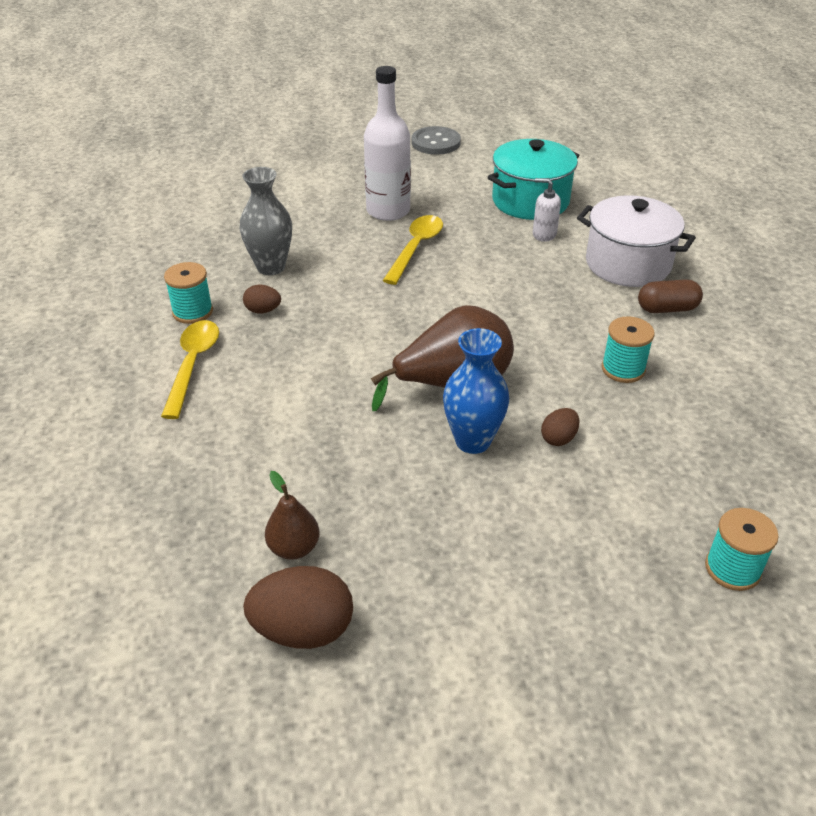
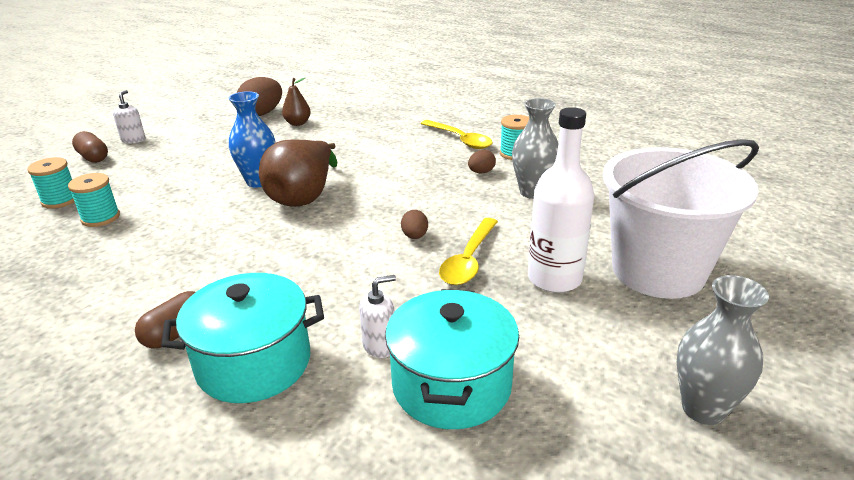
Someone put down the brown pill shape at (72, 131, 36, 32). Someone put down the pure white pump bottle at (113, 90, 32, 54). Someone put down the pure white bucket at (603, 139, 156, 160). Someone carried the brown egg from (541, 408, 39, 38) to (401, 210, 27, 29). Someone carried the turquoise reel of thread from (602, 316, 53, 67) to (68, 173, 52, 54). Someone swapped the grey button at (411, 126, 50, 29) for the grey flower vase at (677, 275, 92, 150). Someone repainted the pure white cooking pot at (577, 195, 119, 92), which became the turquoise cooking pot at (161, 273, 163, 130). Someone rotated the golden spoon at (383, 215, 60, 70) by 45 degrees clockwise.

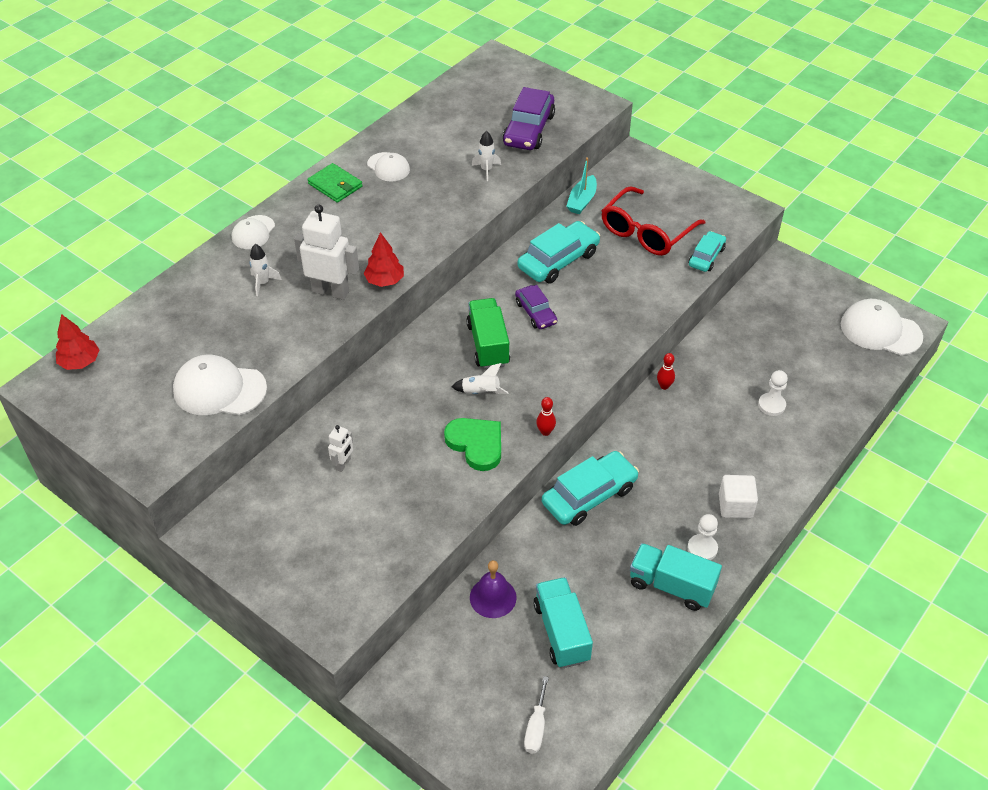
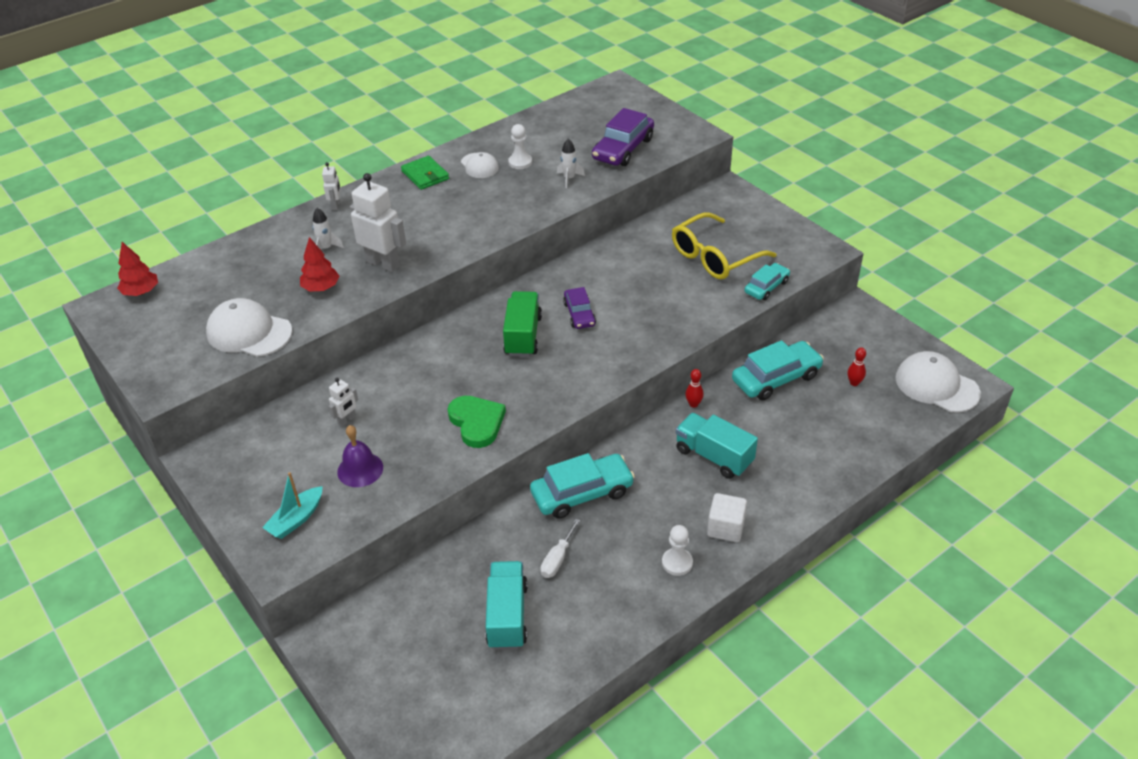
Someone took away the pure white rocket at (452, 363, 57, 31). Someone carried the crimson tree from (364, 232, 40, 55) to (300, 237, 39, 54). Someone carried the violet school bell from (470, 560, 47, 58) to (337, 425, 46, 62). Someone carried the turquoise automobile from (518, 221, 82, 62) to (732, 340, 92, 60). Someone carried the pure white screwdriver from (524, 676, 25, 78) to (541, 519, 39, 59). Someone carried the crimson tenpin from (536, 397, 20, 39) to (847, 348, 19, 38). Someone carried the turquoise toy boat from (566, 157, 31, 57) to (262, 472, 61, 67). Someone carried the turquoise toy truck from (630, 543, 92, 68) to (676, 413, 82, 66). Someone carried the pure white pawn from (758, 370, 30, 46) to (508, 124, 24, 45). Someone swapped the pure white peaked cap at (232, 215, 43, 34) for the pure white robot at (322, 162, 19, 48). Someone repainted the crimson spectacles at (601, 186, 104, 70), which became the golden spectacles at (672, 213, 105, 66).

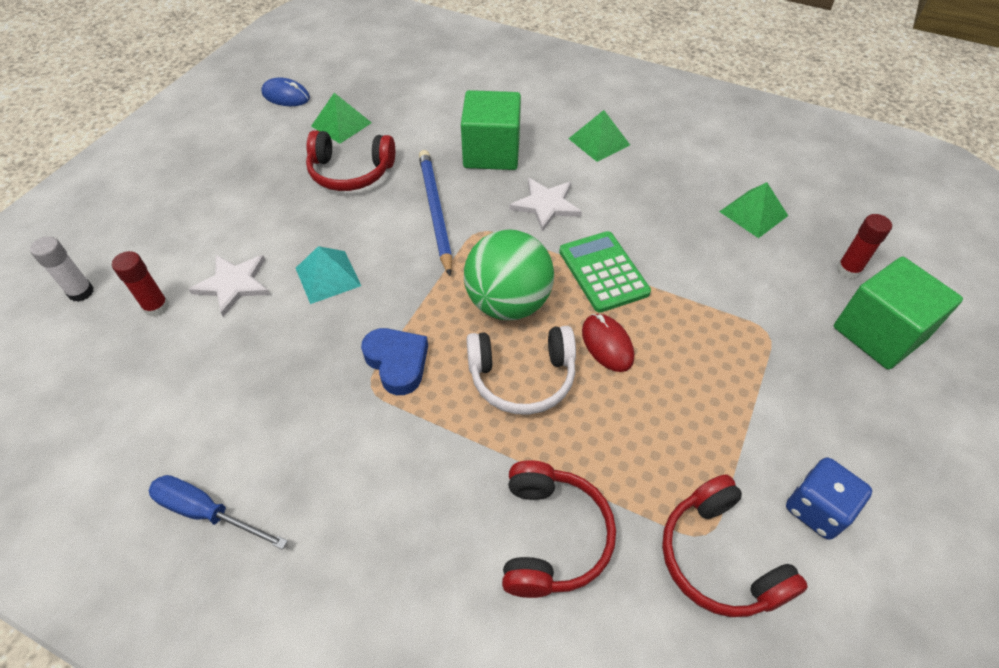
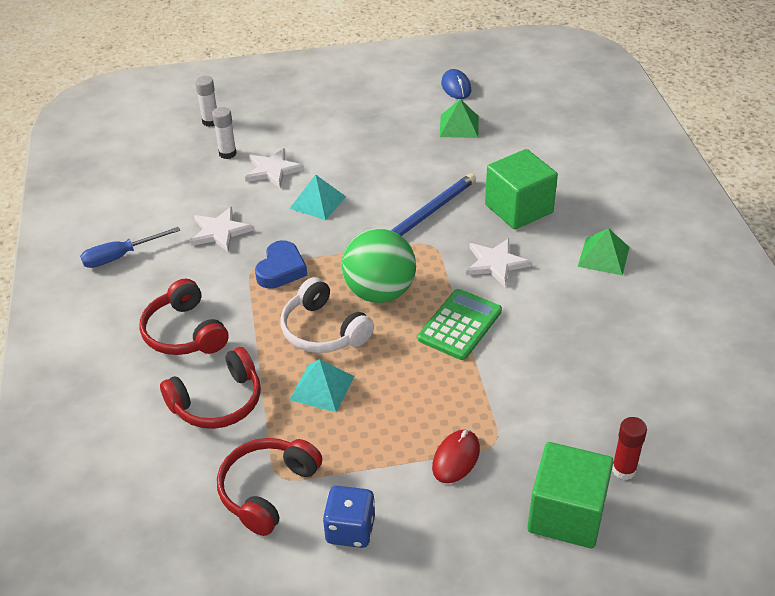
Someone took away the leaf-green pyramid at (719, 182, 69, 56). Someone put down the pure white star shape at (190, 207, 63, 45). Someone put down the turquoise pyramid at (290, 359, 64, 53). Someone carried the crimson over-ear headphones from (306, 130, 89, 61) to (139, 279, 89, 76). Someone carried the crimson PC mouse from (582, 314, 52, 58) to (432, 430, 48, 53). Someone repainted the crimson glue at (112, 251, 57, 66), which became the pure white glue at (212, 107, 25, 52). Someone rotated the cobalt screwdriver at (149, 475, 139, 75) by 105 degrees counterclockwise.

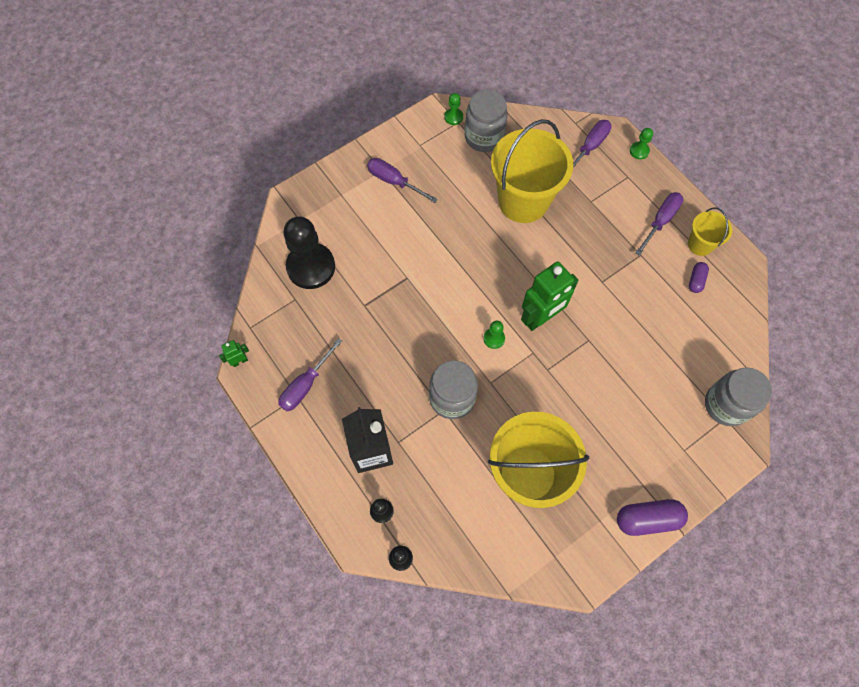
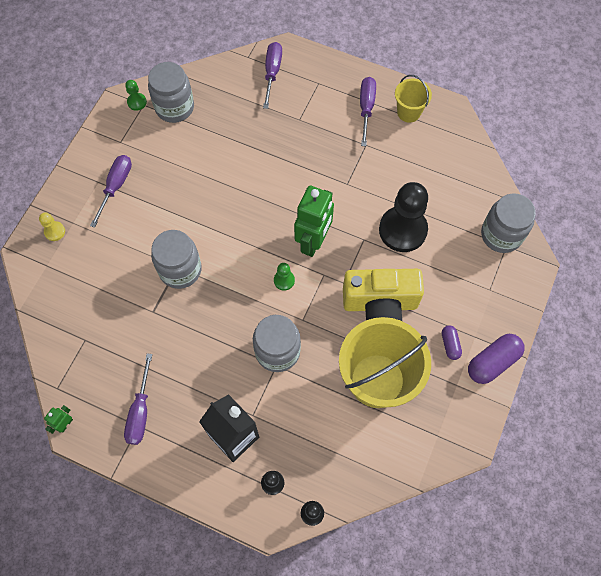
Someone took away the golden bucket at (491, 119, 82, 104). Someone took away the leaf-green pawn at (630, 128, 23, 31). Someone put down the golden pawn at (39, 212, 26, 29). Someone put down the grey preserve jar at (151, 230, 51, 59). Someone put down the golden camera at (343, 269, 81, 52). Someone carried the black pawn from (283, 216, 52, 73) to (379, 182, 49, 70). Someone carried the violet pill shape from (689, 262, 20, 31) to (442, 325, 20, 35). Someone rotated the violet screwdriver at (367, 158, 71, 45) by 105 degrees clockwise.

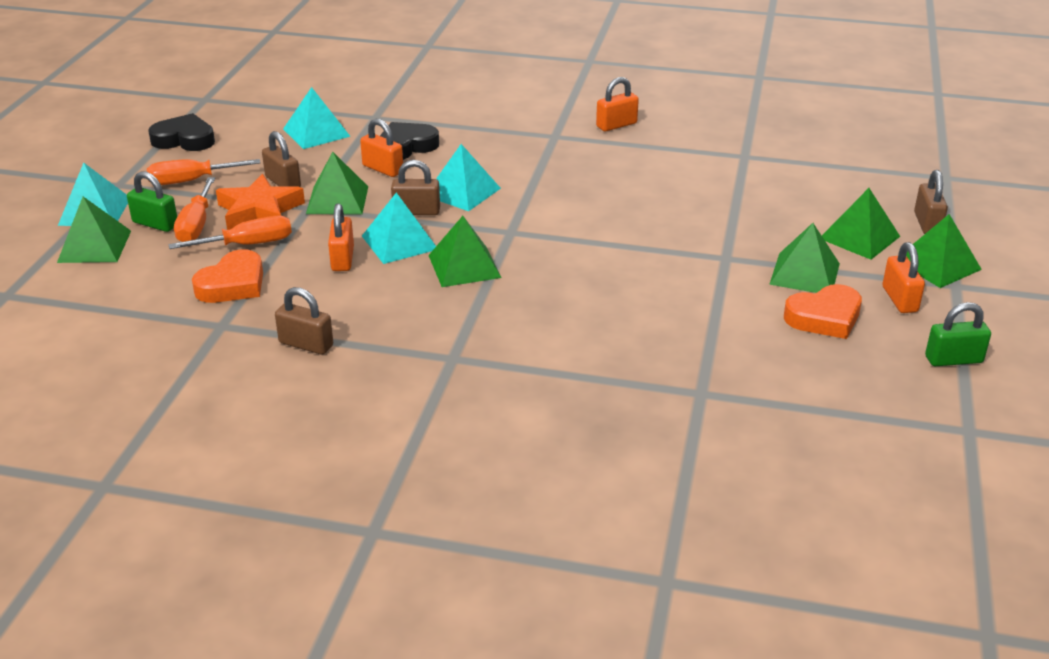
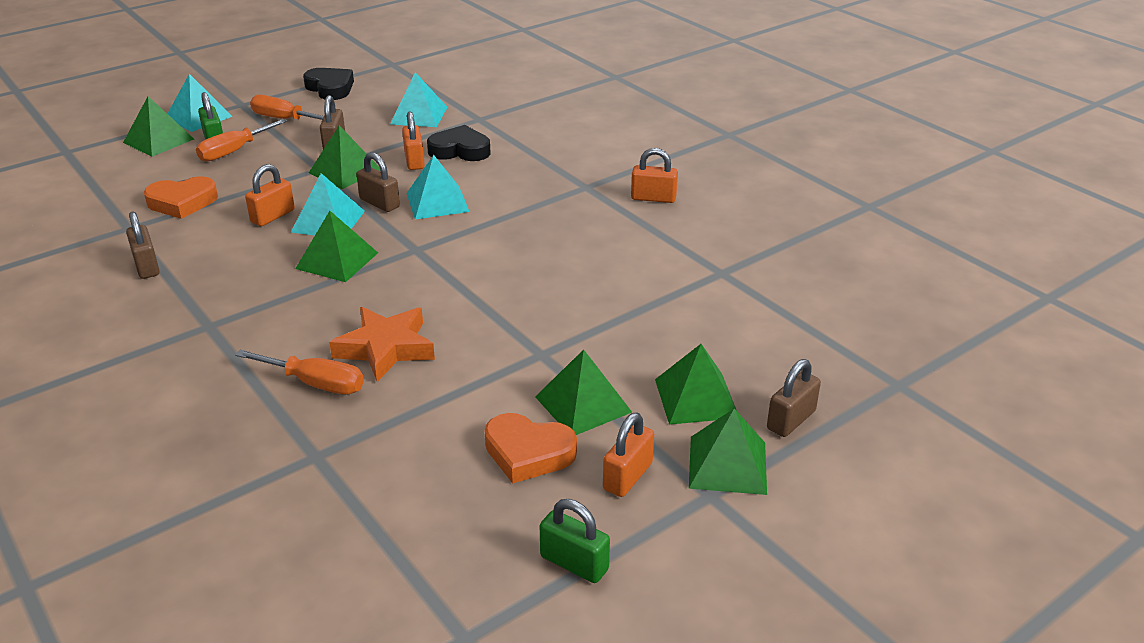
Someone carried the orange-coloured screwdriver from (168, 216, 124, 33) to (235, 349, 129, 45). Someone carried the orange-coloured star shape from (216, 174, 89, 56) to (329, 307, 106, 75).

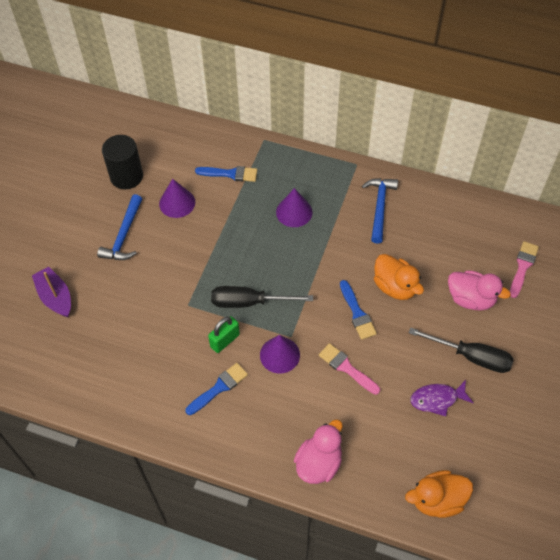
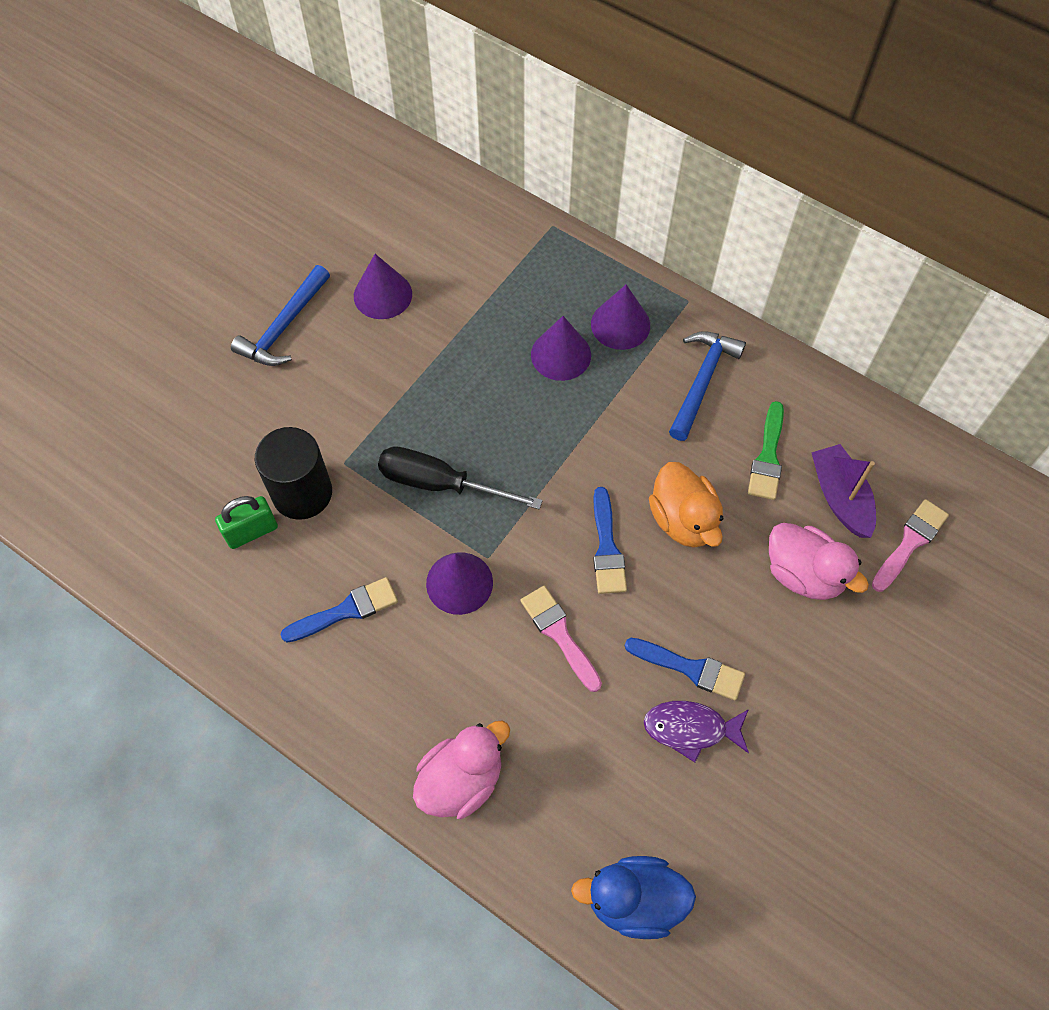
Someone took away the black screwdriver at (409, 328, 105, 45). Someone put down the violet cone at (591, 285, 59, 65). Someone put down the leaf-green brush at (748, 401, 36, 99). Someone carried the violet toy boat from (32, 267, 39, 50) to (811, 444, 65, 94). Someone carried the black solid cylinder from (102, 135, 41, 54) to (255, 427, 77, 93). Someone carried the cobalt brush from (195, 166, 62, 16) to (625, 638, 120, 62). Someone carried the leaf-green padlock from (208, 316, 32, 37) to (215, 496, 63, 53). Someone repainted the orange-coloured duck at (405, 470, 68, 48), which became the cobalt duck at (571, 856, 125, 83).

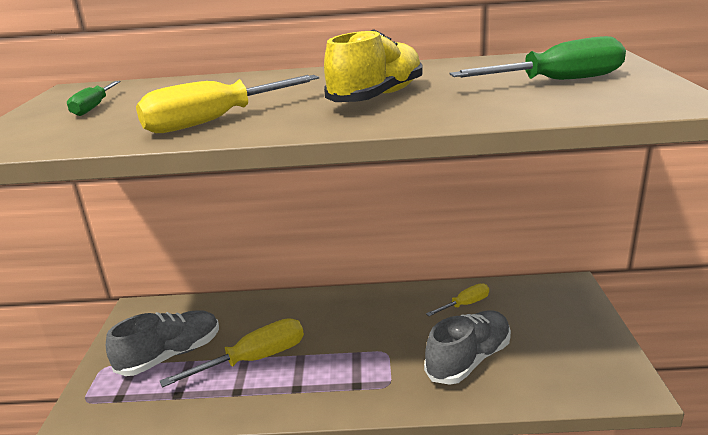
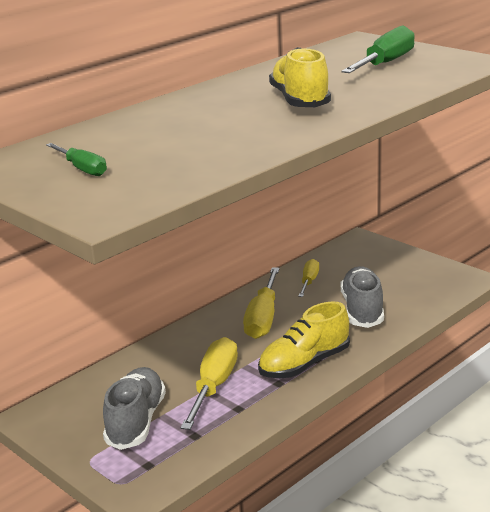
Someone put down the golden sneaker at (258, 301, 92, 77). Someone carried the golden screwdriver from (136, 75, 183, 58) to (243, 267, 37, 72).

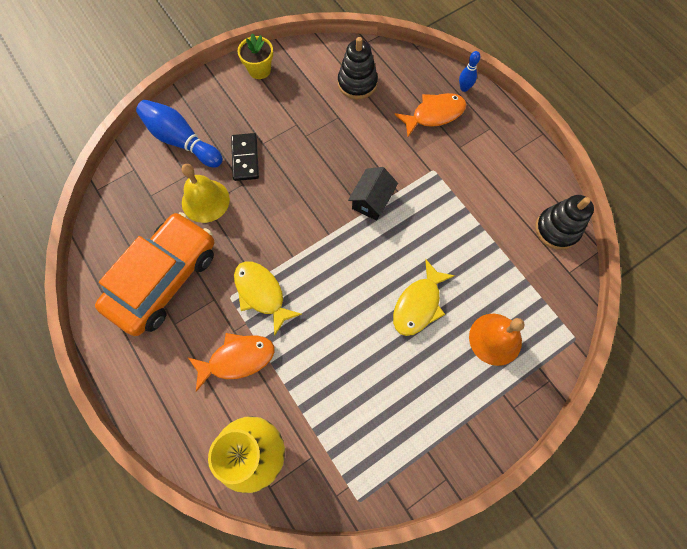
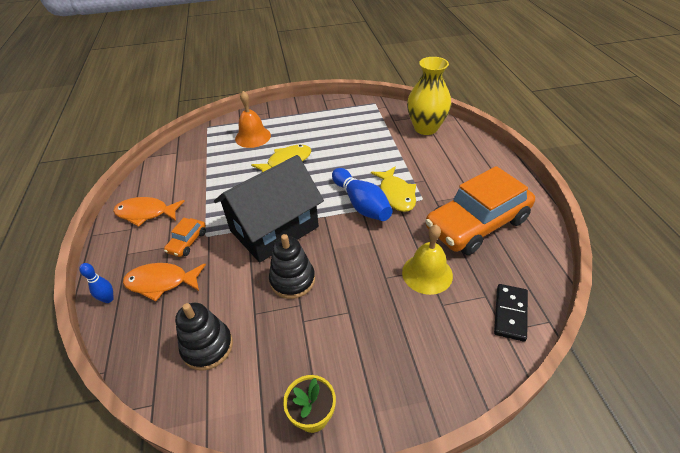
Someone put down the orange-coloured automobile at (164, 218, 42, 39). Someone carried the cobalt tenpin from (136, 100, 87, 68) to (332, 168, 61, 53). Someone carried the orange-coloured fish from (188, 333, 87, 59) to (113, 197, 72, 30). Someone carried the black domino from (231, 133, 28, 48) to (494, 284, 34, 58). Someone carried the black stacking rings from (535, 195, 59, 55) to (269, 234, 46, 65). Someone scaled the black house at (348, 167, 50, 54) by 2.14.

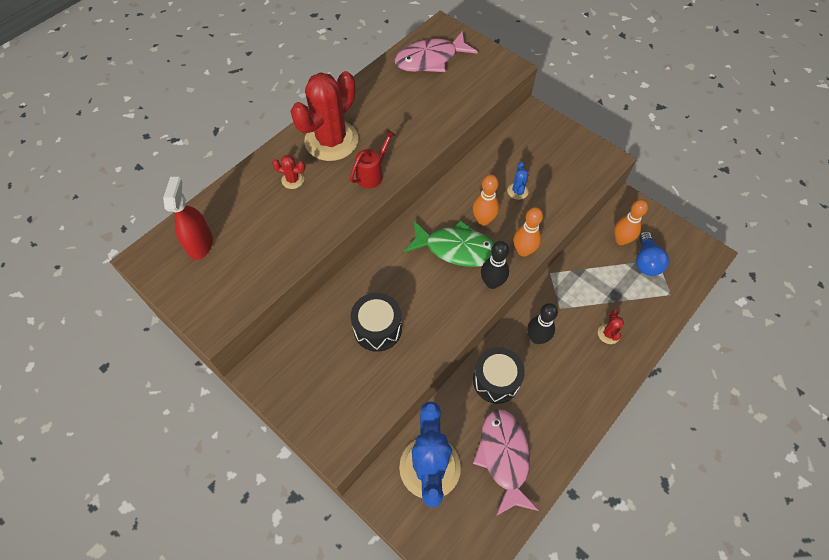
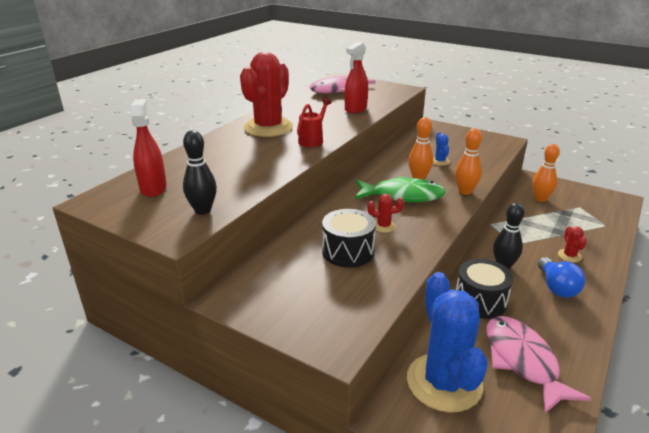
Someone put down the crimson sprayer at (345, 42, 23, 71). Someone carried the crimson saguaro cactus from (272, 155, 33, 34) to (367, 194, 37, 39). Someone carried the black tenpin from (481, 241, 28, 48) to (183, 130, 34, 85). Someone carried the cobalt bulb from (636, 231, 33, 45) to (538, 257, 47, 41).

